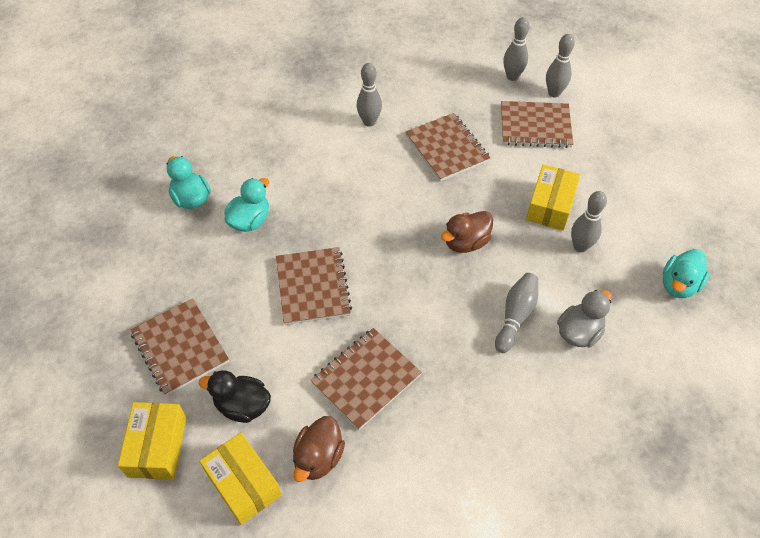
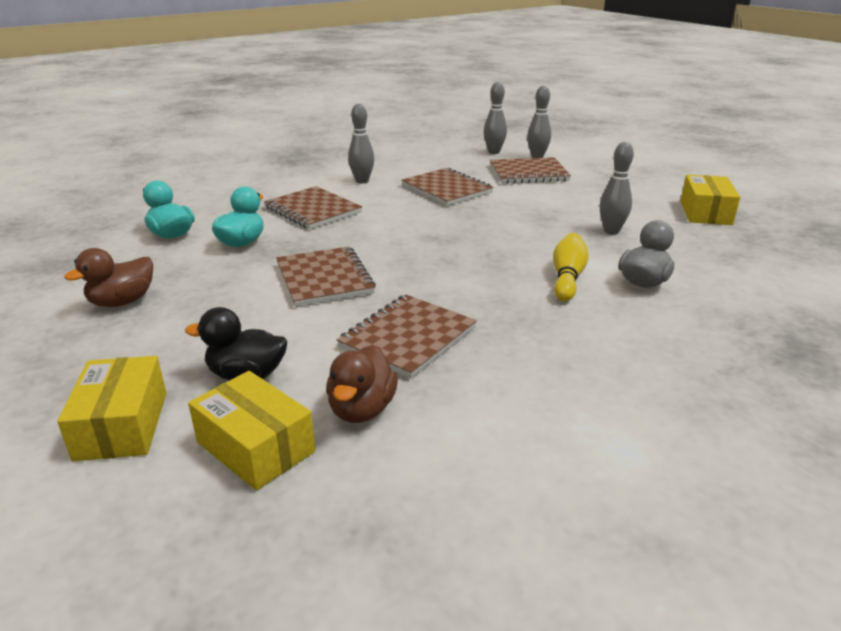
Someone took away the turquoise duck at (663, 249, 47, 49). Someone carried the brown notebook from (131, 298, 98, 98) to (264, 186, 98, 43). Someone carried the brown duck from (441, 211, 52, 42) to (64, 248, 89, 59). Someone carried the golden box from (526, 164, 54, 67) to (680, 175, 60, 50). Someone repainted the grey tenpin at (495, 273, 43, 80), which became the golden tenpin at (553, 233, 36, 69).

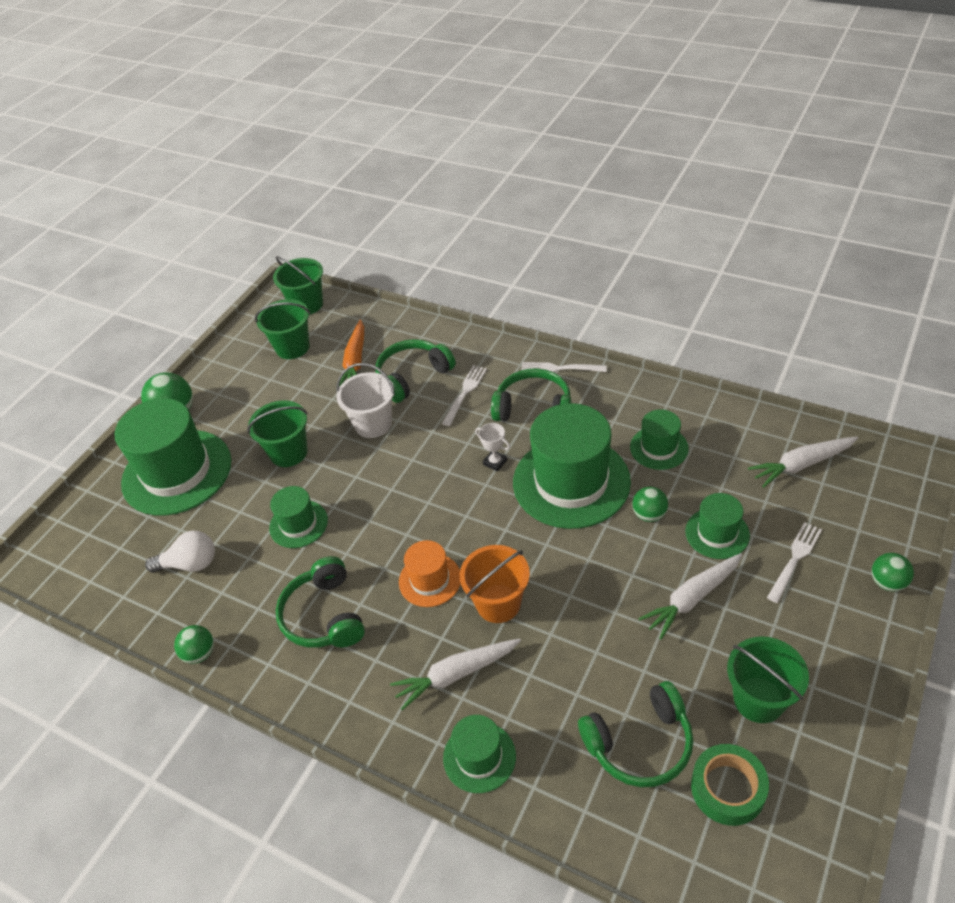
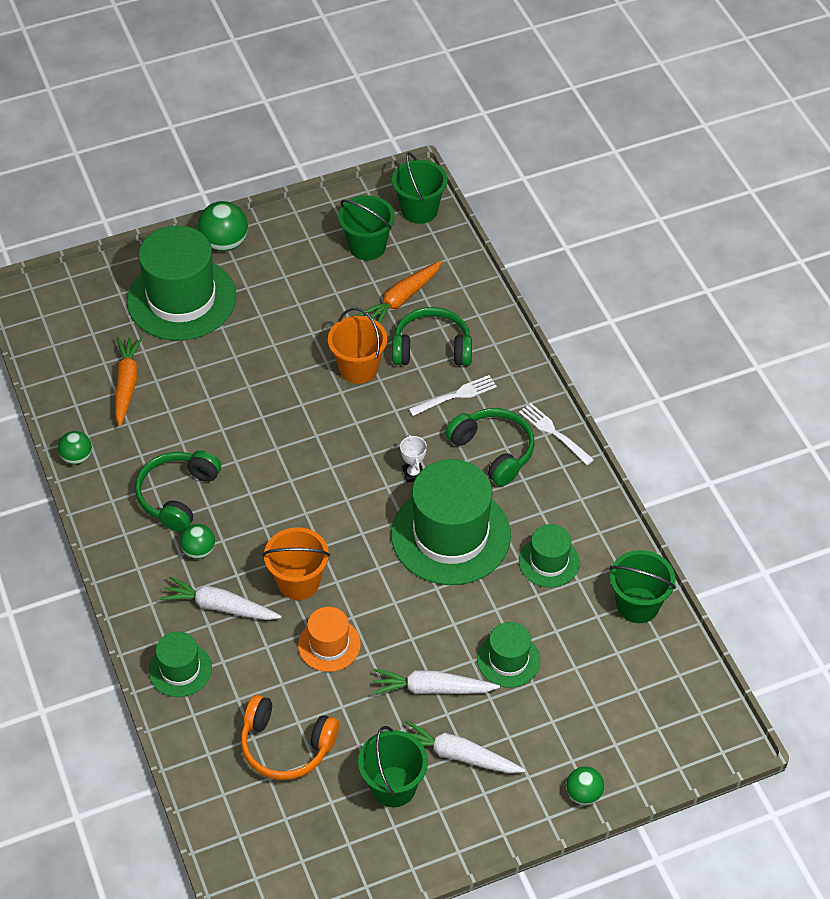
Someone took away the leaf-green hat at (269, 486, 59, 62). Someone took away the leaf-green sticky tape at (691, 744, 78, 82). Someone took away the pure white dinner fork at (767, 522, 55, 81). Someone carried the leaf-green bucket from (247, 400, 61, 67) to (610, 550, 66, 73). Someone carried the orange-coloured hat from (399, 540, 62, 67) to (298, 607, 63, 65). Someone carried the leaf-green play ball from (632, 487, 36, 35) to (180, 524, 35, 35). Someone carried the pure white root vegetable from (748, 437, 110, 51) to (405, 720, 120, 53). Someone swapped the pure white bulb at (145, 531, 70, 42) for the orange-coloured root vegetable at (115, 337, 28, 90). Someone repainted the pure white bucket at (336, 363, 59, 75), which became the orange-coloured bucket at (328, 308, 59, 76). Someone repainted the leaf-green over-ear headphones at (578, 681, 115, 106), which became the orange-coloured over-ear headphones at (241, 695, 98, 85).

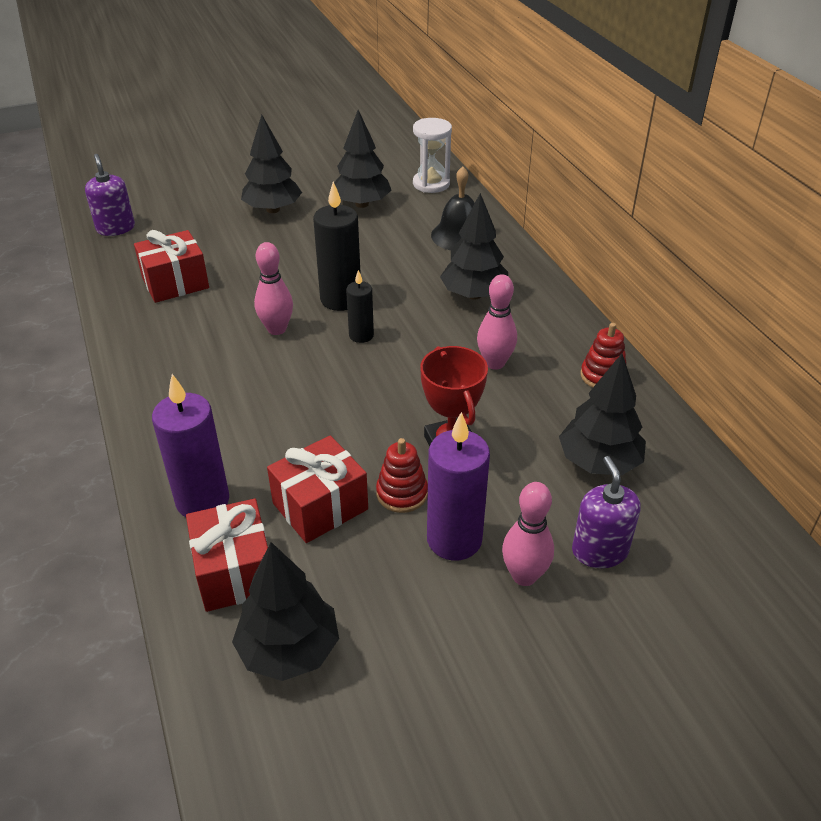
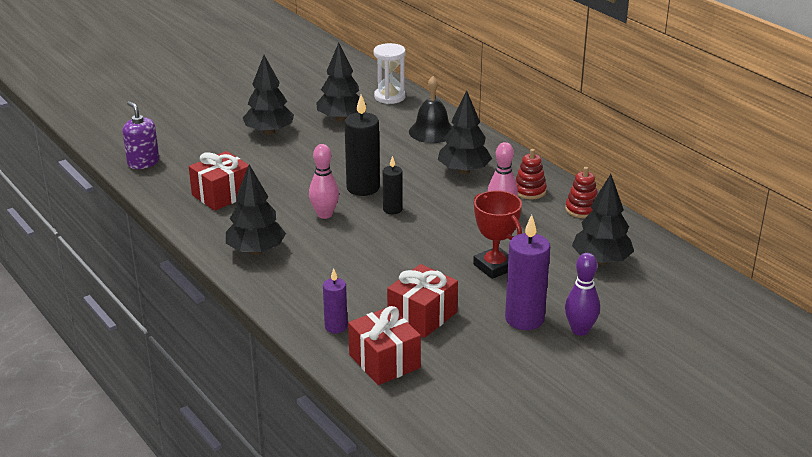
Someone took away the violet pump bottle at (572, 456, 69, 112). Someone carried the black tree from (232, 542, 107, 139) to (226, 164, 60, 91). Someone carried the crimson stacking rings from (376, 438, 52, 75) to (516, 149, 31, 50). Someone repainted the rose-pink tenpin at (502, 482, 52, 104), which became the violet tenpin at (565, 253, 35, 83). Someone scaled the violet wax candle at (152, 374, 77, 143) by 0.57.

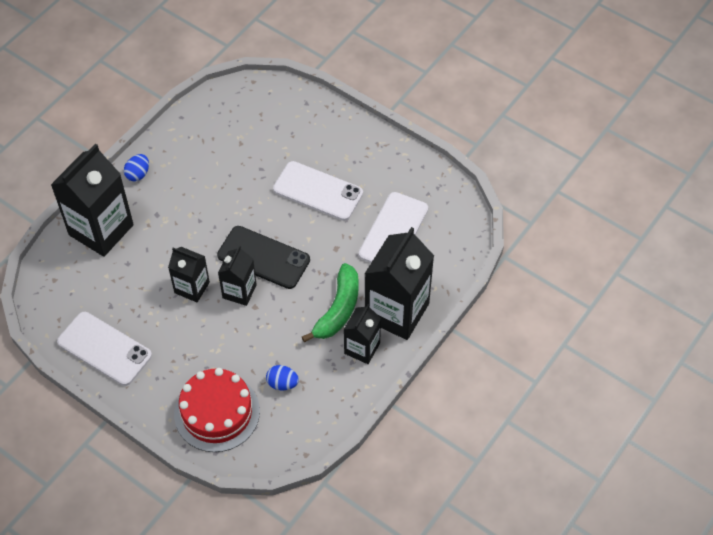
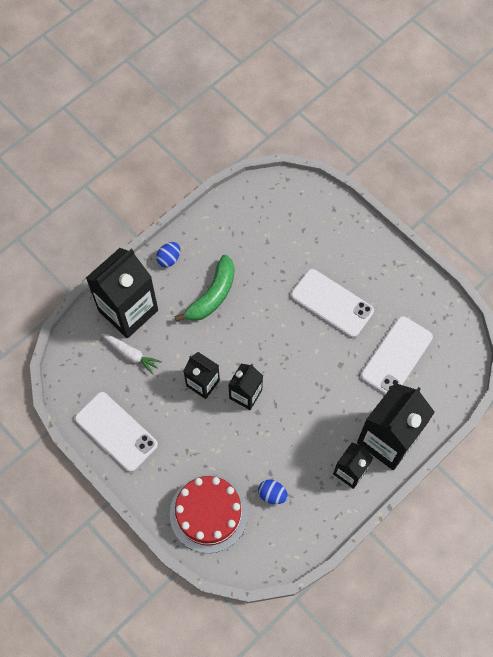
Someone took away the black mobile phone at (217, 226, 93, 63). Someone put down the pure white root vegetable at (101, 333, 61, 42). Someone carried the leaf-green banana from (302, 263, 57, 79) to (174, 255, 61, 67).

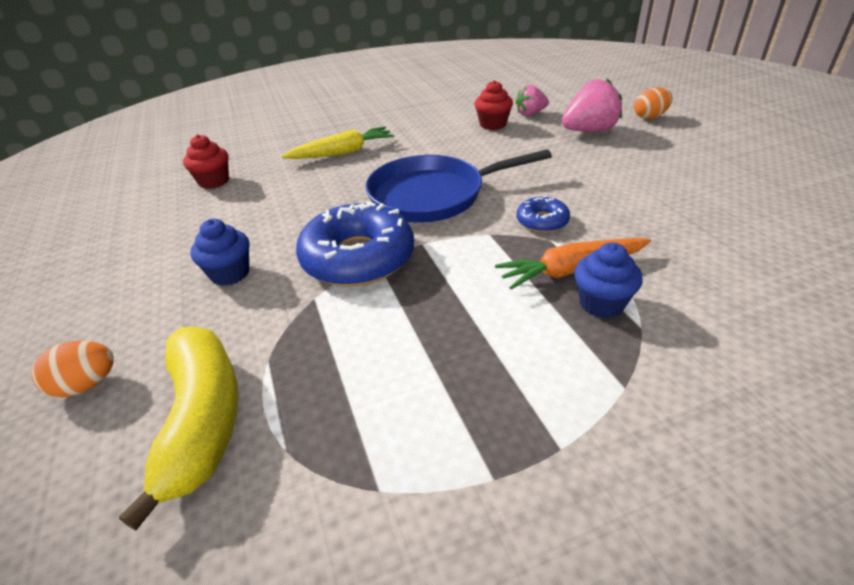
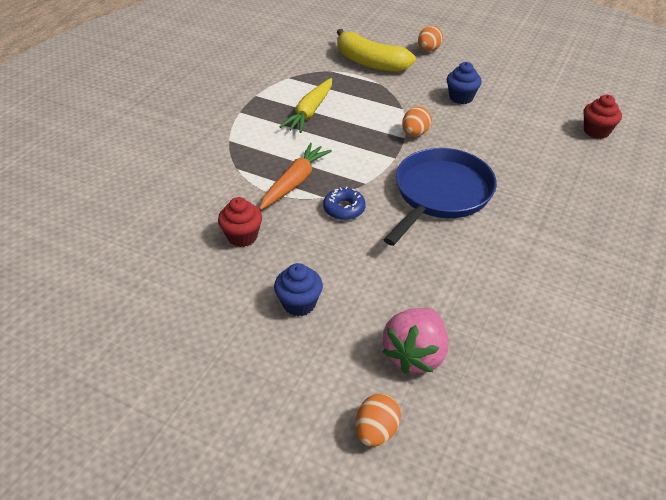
Someone took away the rose-pink toy strawberry at (515, 85, 34, 31). Someone carried the golden root vegetable from (281, 127, 113, 32) to (279, 78, 53, 55). Someone carried the crimson cupcake from (475, 80, 38, 50) to (218, 197, 44, 50). Someone carried the cobalt cupcake from (574, 243, 68, 75) to (274, 263, 49, 53). Someone swapped the cobalt doughnut at (296, 201, 118, 86) for the orange-coloured egg at (402, 106, 30, 31).

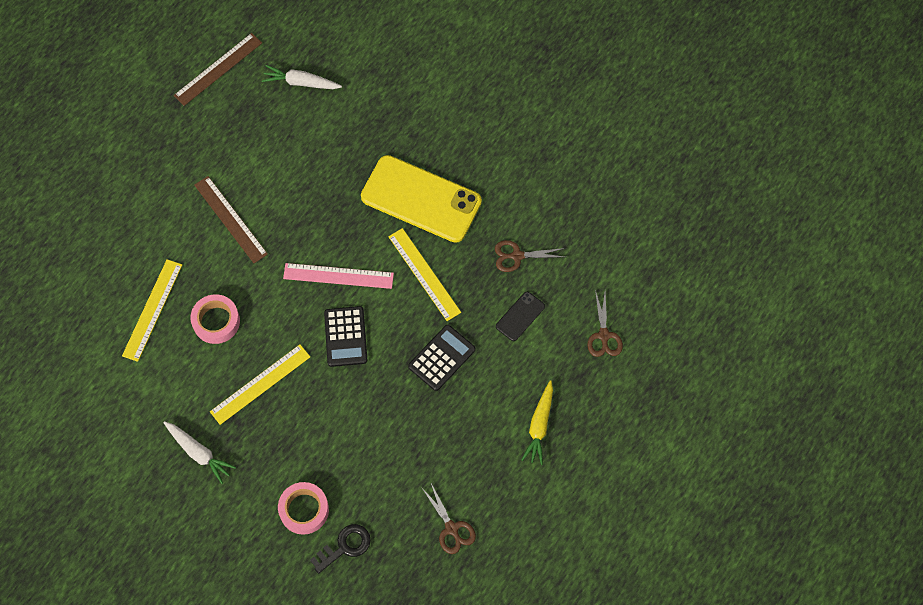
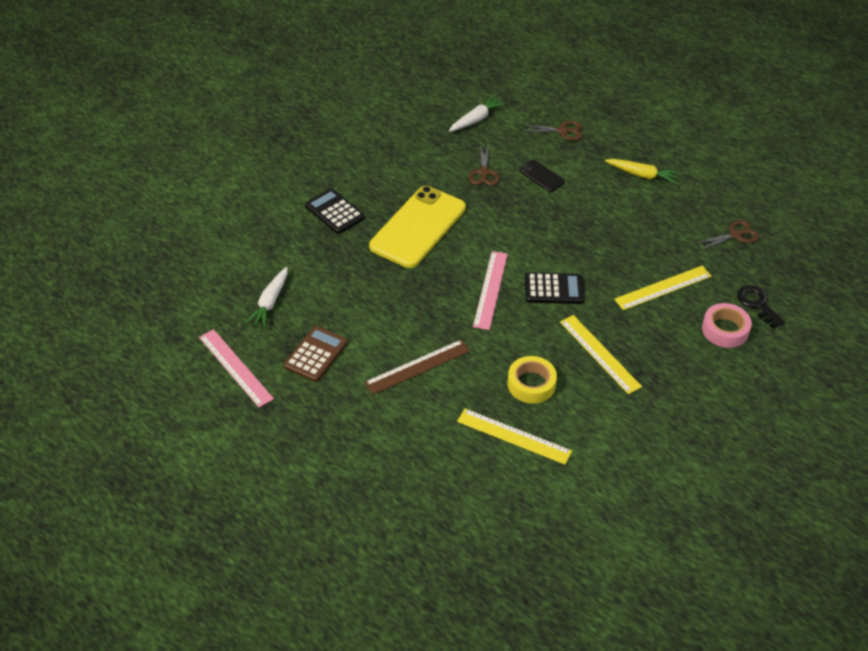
Someone put down the brown pocket calculator at (284, 326, 63, 56). Someone carried the pure white root vegetable from (163, 421, 73, 63) to (449, 96, 56, 36). Someone carried the golden measuring stick from (388, 228, 73, 93) to (614, 266, 98, 44). Someone carried the black pocket calculator from (408, 325, 67, 66) to (305, 188, 60, 46). Someone repainted the brown measuring stick at (174, 33, 88, 73), which became the rose-pink measuring stick at (199, 329, 75, 78). Someone repainted the rose-pink sticky tape at (190, 294, 50, 50), which became the golden sticky tape at (507, 356, 50, 48).

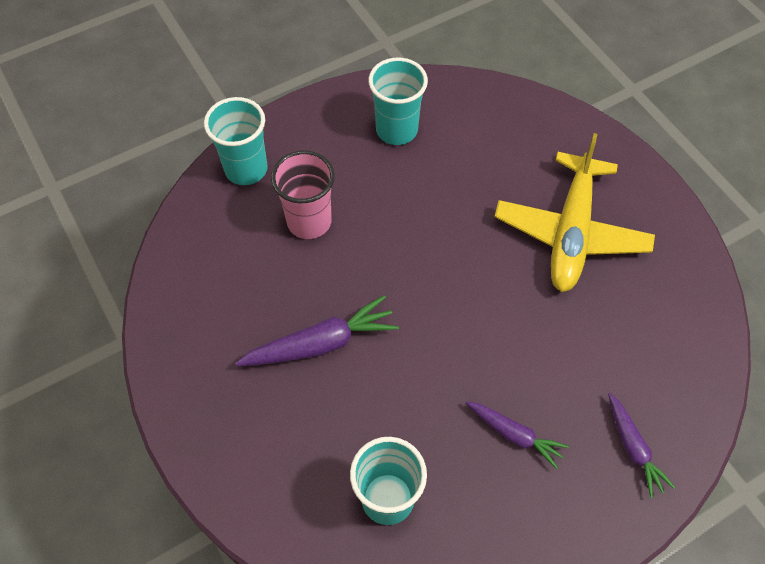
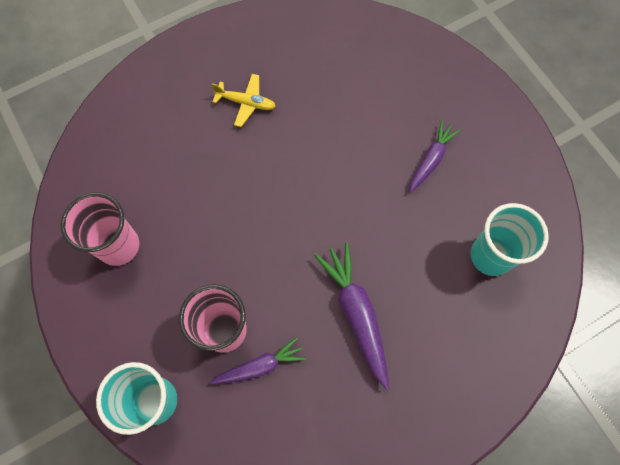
Someone carried the violet root vegetable from (608, 393, 68, 105) to (210, 337, 96, 48). Someone repainted the turquoise beaker at (368, 58, 60, 87), which became the rose-pink beaker at (61, 192, 79, 74). Someone scaled the golden aeroplane at (495, 133, 160, 159) by 0.45.

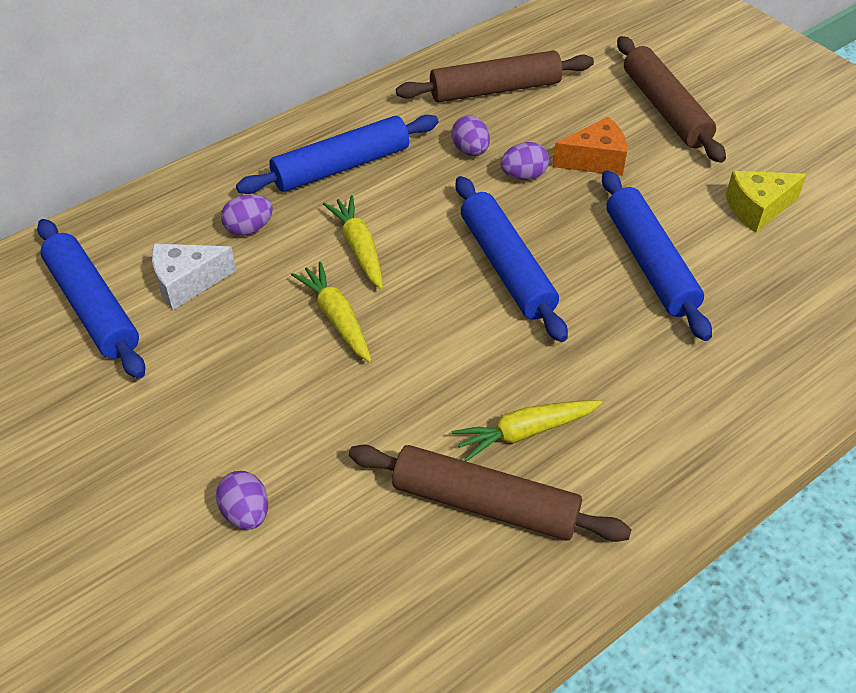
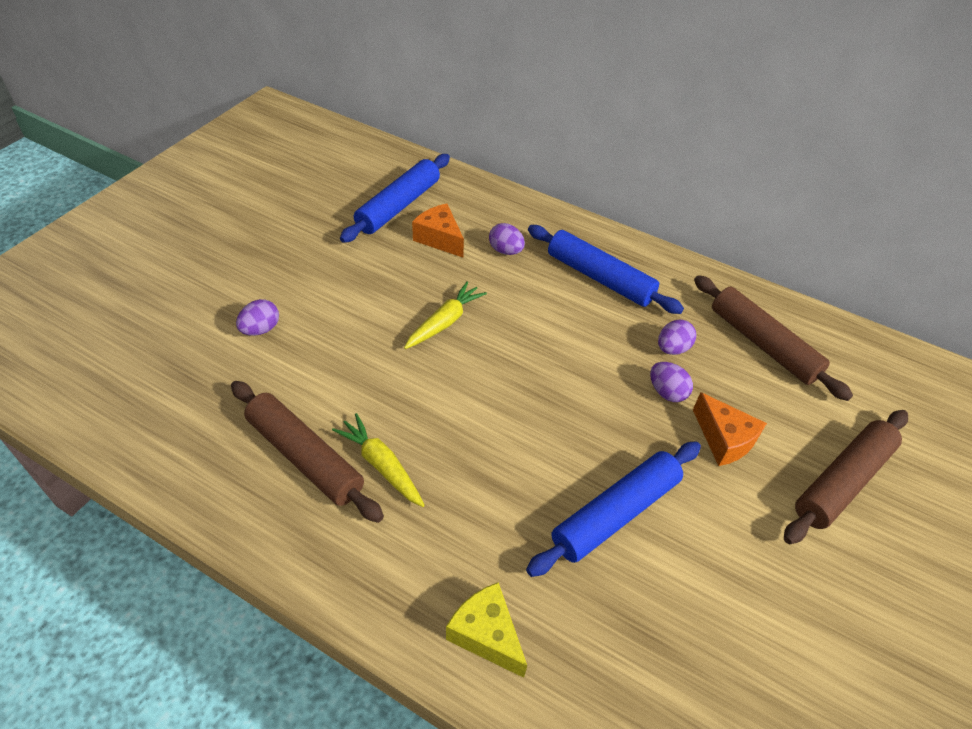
Someone took away the golden root vegetable at (323, 195, 60, 94). Someone took away the cobalt pastry roller at (456, 176, 112, 166). Someone carried the golden cheese wedge from (726, 171, 81, 61) to (446, 582, 81, 96). Someone repainted the pure white cheese wedge at (152, 244, 84, 66), which became the orange-coloured cheese wedge at (412, 204, 52, 53). Someone rotated the brown pastry roller at (349, 444, 283, 98) by 45 degrees counterclockwise.

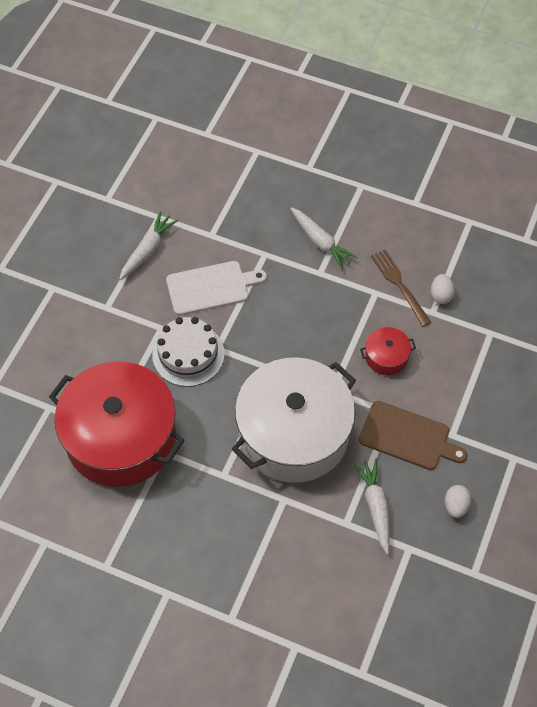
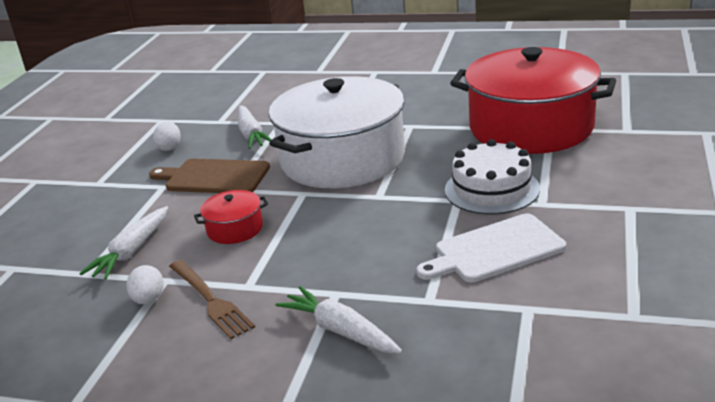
Someone carried the pure white root vegetable from (119, 211, 59, 69) to (79, 206, 89, 74).

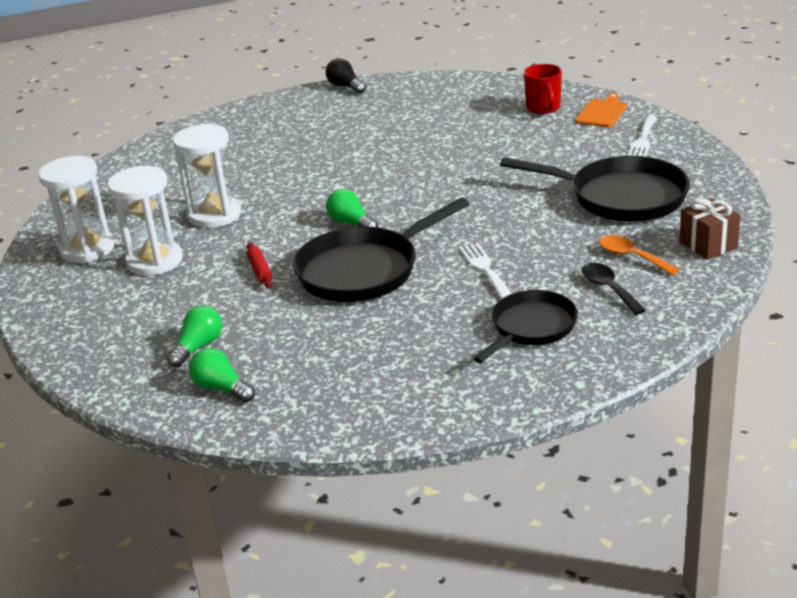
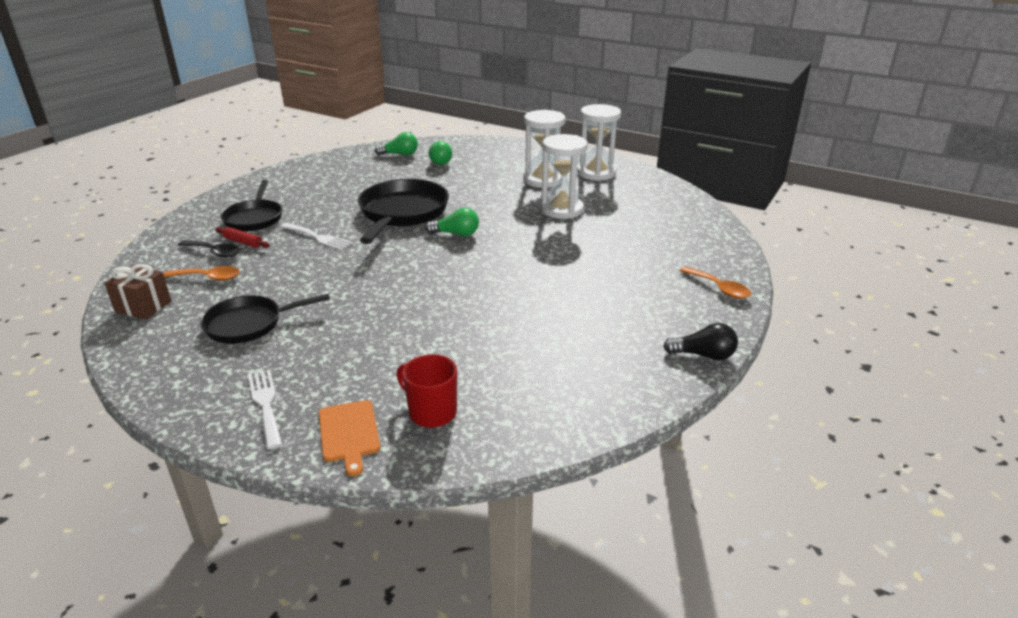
Someone put down the orange-coloured spoon at (679, 267, 72, 32). Someone carried the crimson pastry roller from (247, 242, 26, 46) to (215, 227, 55, 21). Someone scaled the black frying pan at (500, 156, 190, 66) by 0.64.

